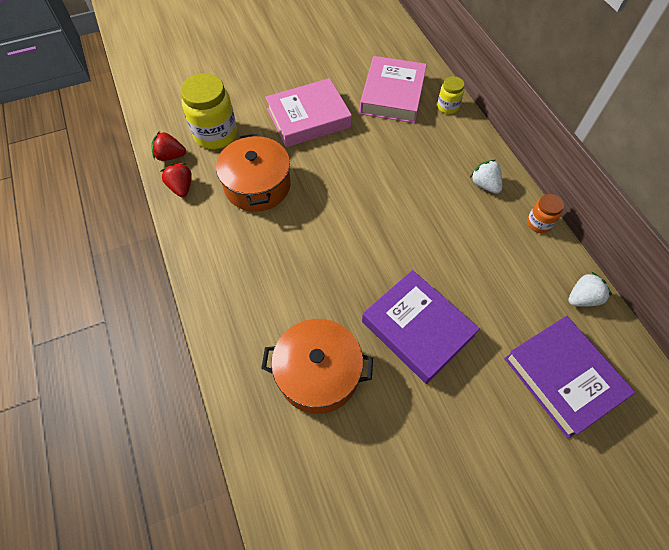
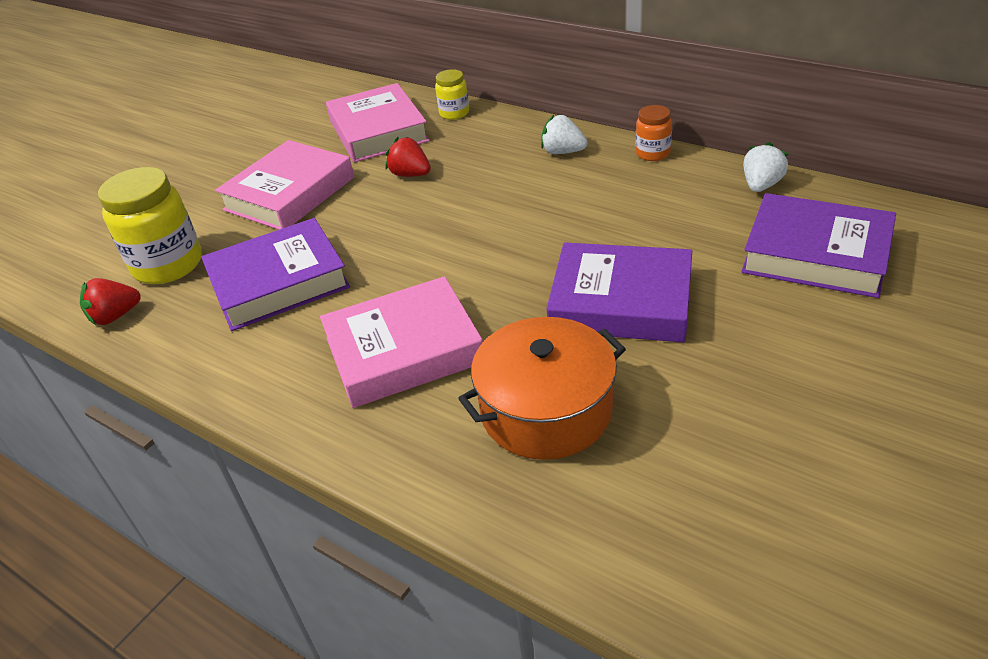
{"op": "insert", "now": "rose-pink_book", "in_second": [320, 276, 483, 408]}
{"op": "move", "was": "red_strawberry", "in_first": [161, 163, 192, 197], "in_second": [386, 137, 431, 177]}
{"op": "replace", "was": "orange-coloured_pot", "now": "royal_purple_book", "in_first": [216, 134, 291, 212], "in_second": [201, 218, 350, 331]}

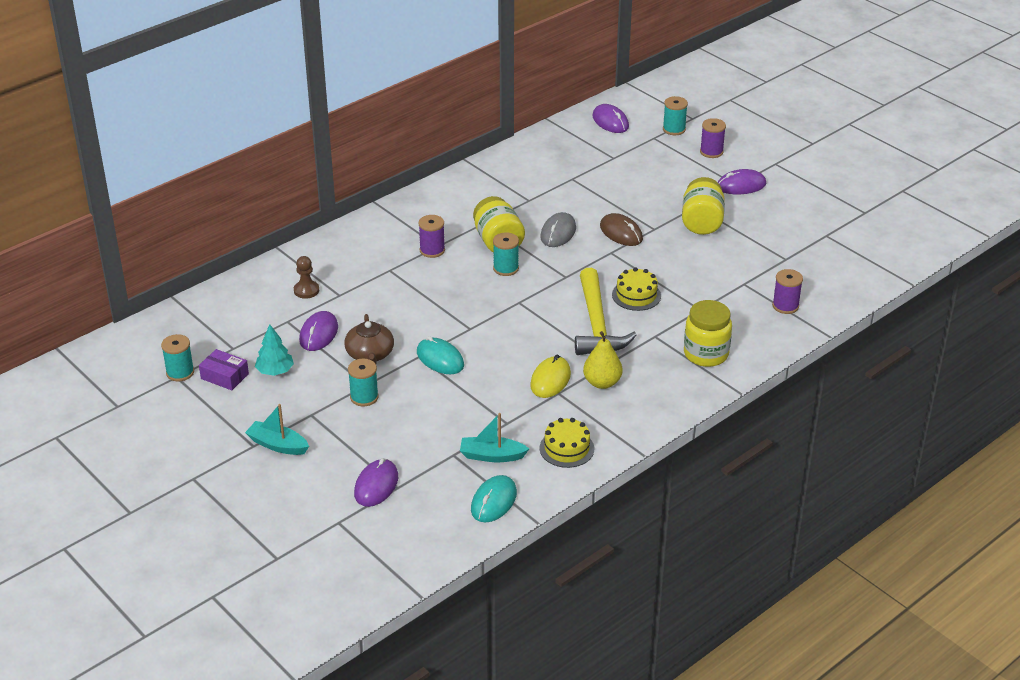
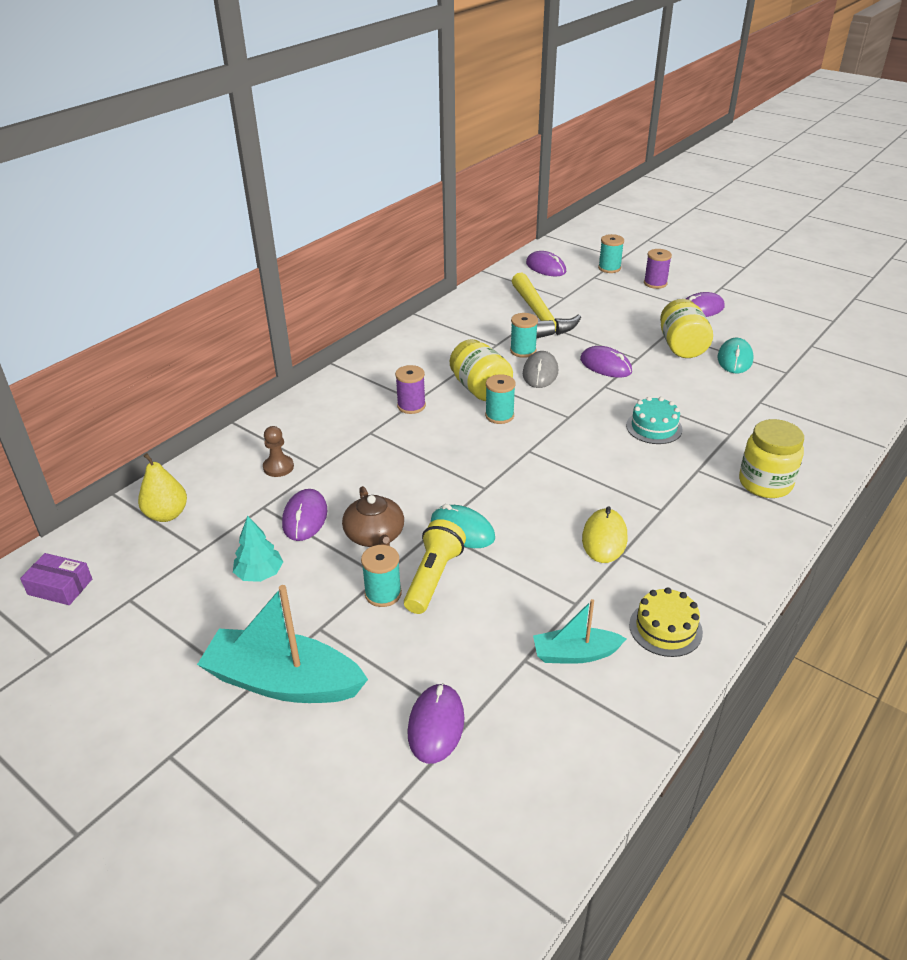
{"op": "delete", "was": "royal_purple_reel_of_thread", "in_first": [772, 269, 803, 314]}
{"op": "insert", "now": "bright_yellow_flashlight", "in_second": [404, 519, 466, 614]}
{"op": "move", "was": "teal_reel_of_thread", "in_first": [161, 334, 194, 381], "in_second": [510, 313, 538, 358]}
{"op": "move", "was": "royal_purple_parcel", "in_first": [199, 349, 249, 390], "in_second": [20, 553, 92, 605]}
{"op": "move", "was": "teal_PC_mouse", "in_first": [471, 475, 517, 522], "in_second": [717, 338, 754, 373]}
{"op": "move", "was": "bright_yellow_claw_hammer", "in_first": [575, 268, 637, 355], "in_second": [512, 273, 581, 339]}
{"op": "move", "was": "bright_yellow_toy_pear", "in_first": [583, 331, 622, 389], "in_second": [138, 453, 187, 522]}
{"op": "recolor", "was": "russet_PC_mouse", "now": "royal_purple_PC_mouse", "in_first": [600, 213, 643, 246], "in_second": [580, 346, 632, 378]}
{"op": "recolor", "was": "bright_yellow_layer_cake", "now": "teal_layer_cake", "in_first": [612, 267, 661, 311], "in_second": [626, 396, 683, 444]}
{"op": "resize", "was": "teal_boat", "in_first": [245, 404, 309, 455], "in_second": [197, 585, 368, 703], "ratio": 1.78}

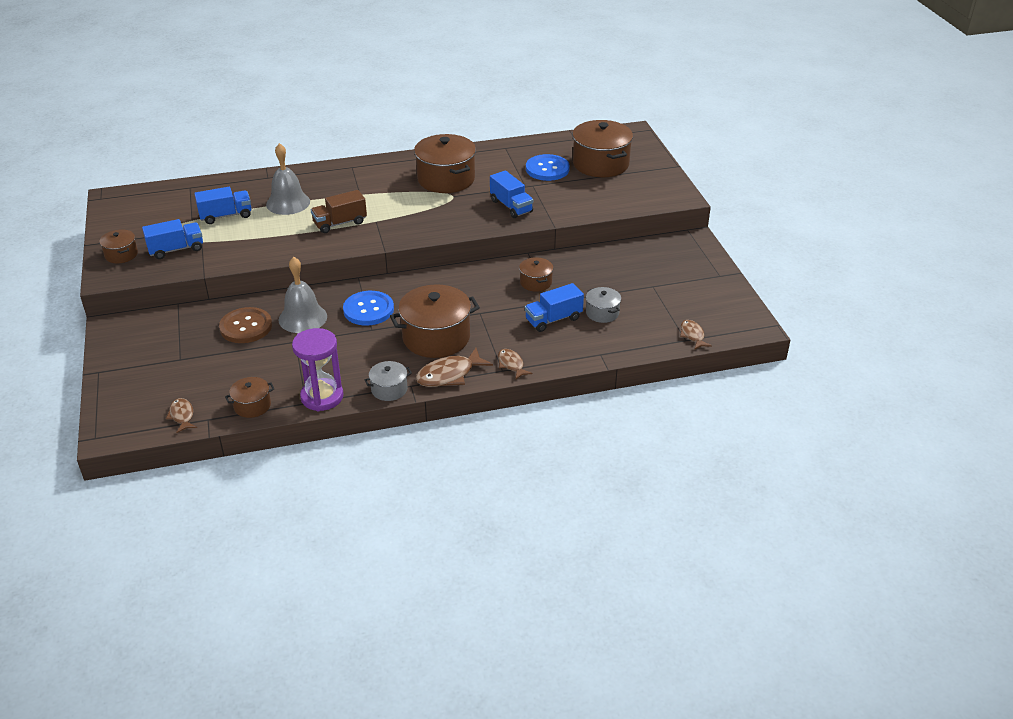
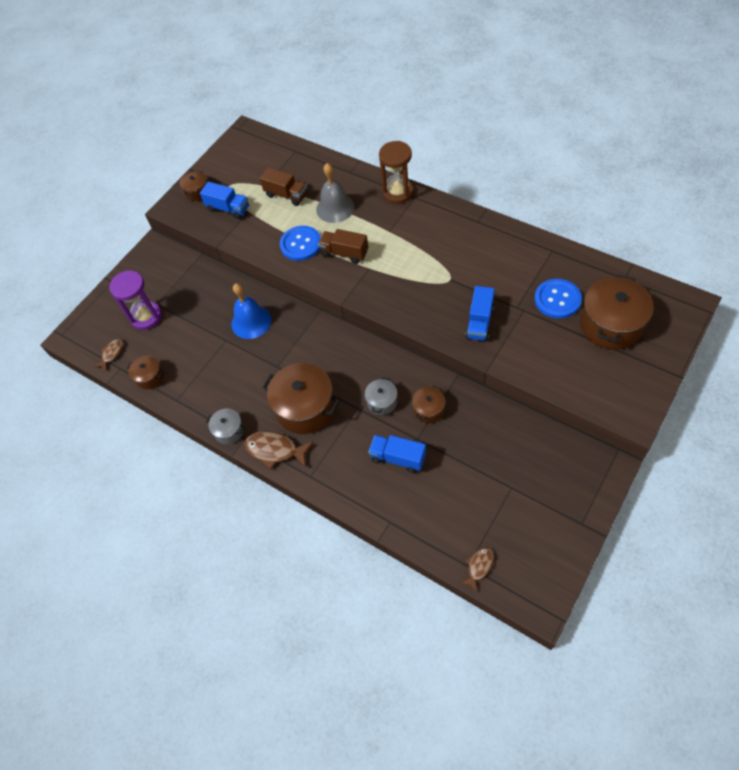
{"op": "delete", "was": "russet_sewing_button", "in_first": [219, 307, 272, 343]}
{"op": "delete", "was": "russet_pot", "in_first": [414, 134, 476, 193]}
{"op": "delete", "was": "russet_fish_figure", "in_first": [498, 349, 532, 380]}
{"op": "insert", "now": "russet_hourglass", "in_second": [379, 141, 413, 204]}
{"op": "move", "was": "royal_purple_hourglass", "in_first": [292, 328, 343, 411], "in_second": [109, 270, 162, 330]}
{"op": "move", "was": "cobalt_sewing_button", "in_first": [343, 291, 394, 325], "in_second": [280, 226, 321, 261]}
{"op": "move", "was": "gray_pot", "in_first": [586, 287, 621, 323], "in_second": [365, 377, 397, 415]}
{"op": "recolor", "was": "cobalt_toy_truck", "now": "russet_toy_truck", "in_first": [194, 187, 251, 224], "in_second": [260, 167, 308, 206]}
{"op": "recolor", "was": "gray_bell", "now": "cobalt_bell", "in_first": [279, 257, 327, 333], "in_second": [231, 283, 271, 339]}

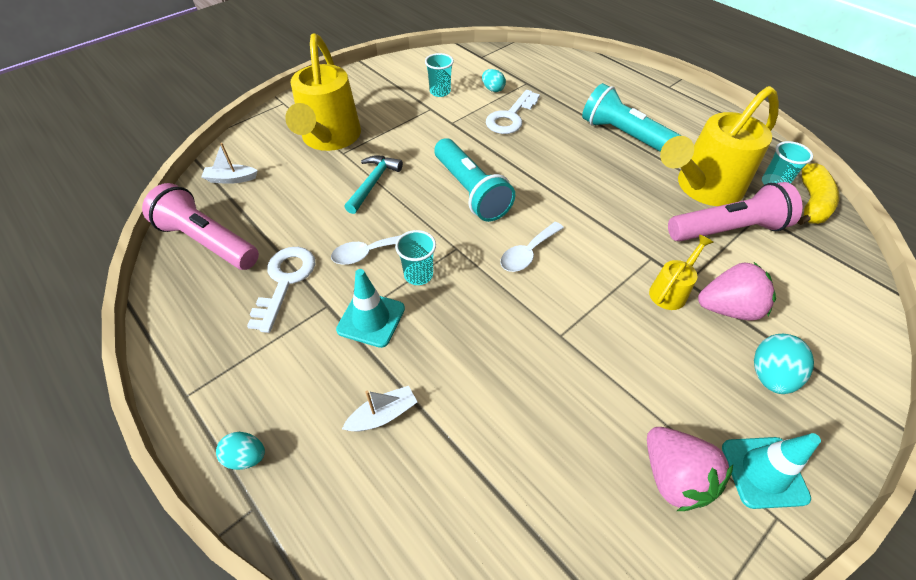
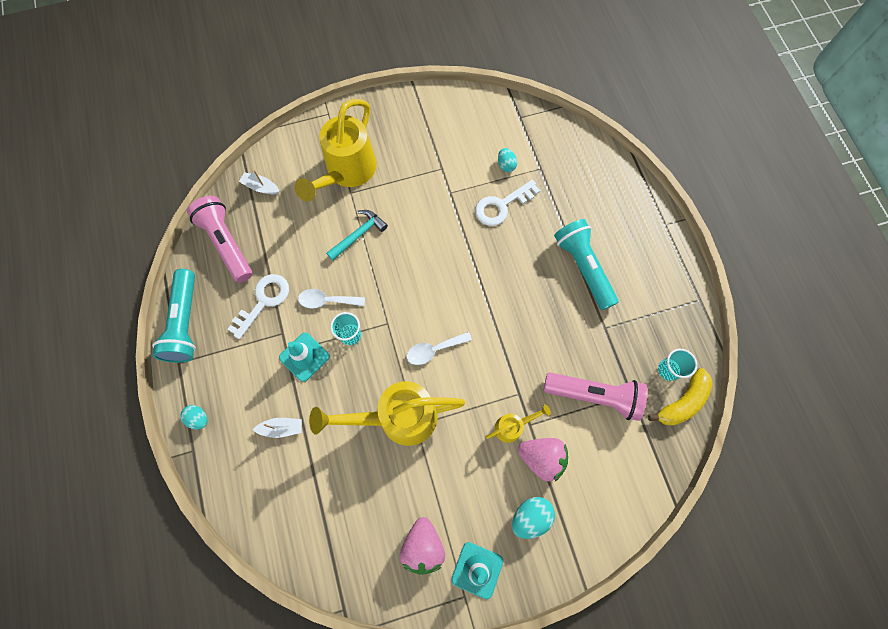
{"op": "delete", "was": "teal_tumbler", "in_first": [425, 53, 454, 97]}
{"op": "move", "was": "teal_flashlight", "in_first": [434, 138, 515, 222], "in_second": [152, 269, 196, 363]}
{"op": "move", "was": "bright_yellow_watering_can", "in_first": [660, 86, 779, 206], "in_second": [309, 381, 465, 446]}

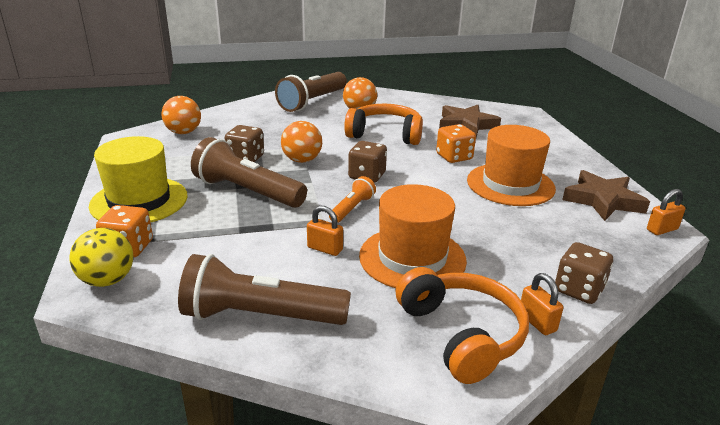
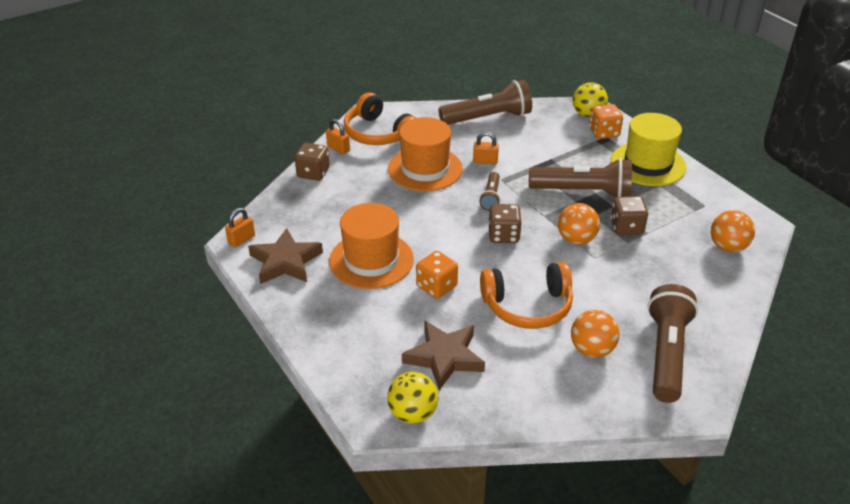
{"op": "insert", "now": "bright_yellow_play_ball", "in_second": [387, 372, 439, 424]}
{"op": "recolor", "was": "orange-coloured_flashlight", "now": "russet_flashlight", "in_first": [329, 176, 376, 223], "in_second": [479, 172, 501, 211]}

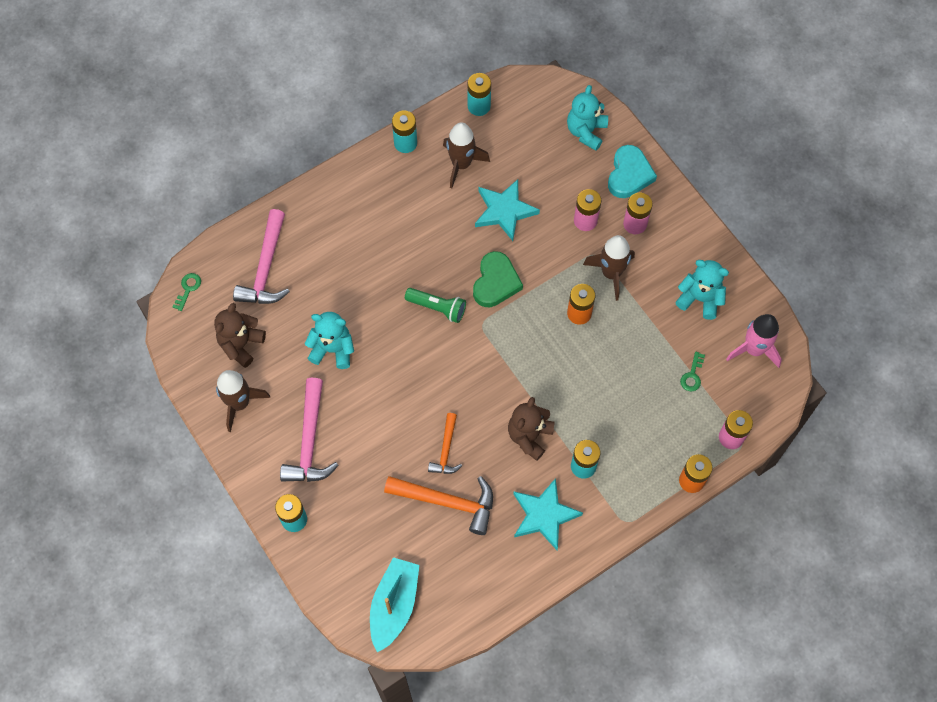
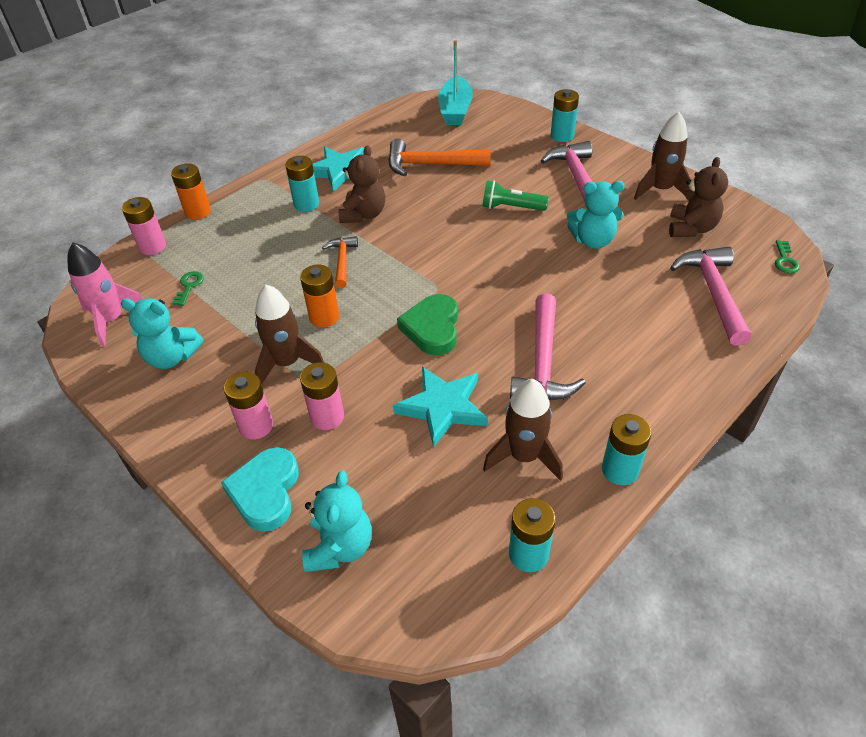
{"op": "insert", "now": "rose-pink_claw_hammer", "in_second": [510, 293, 586, 400]}
{"op": "move", "was": "emerald_flashlight", "in_first": [405, 288, 466, 323], "in_second": [482, 180, 549, 211]}
{"op": "move", "was": "orange-coloured_claw_hammer", "in_first": [428, 413, 462, 474], "in_second": [322, 236, 358, 288]}

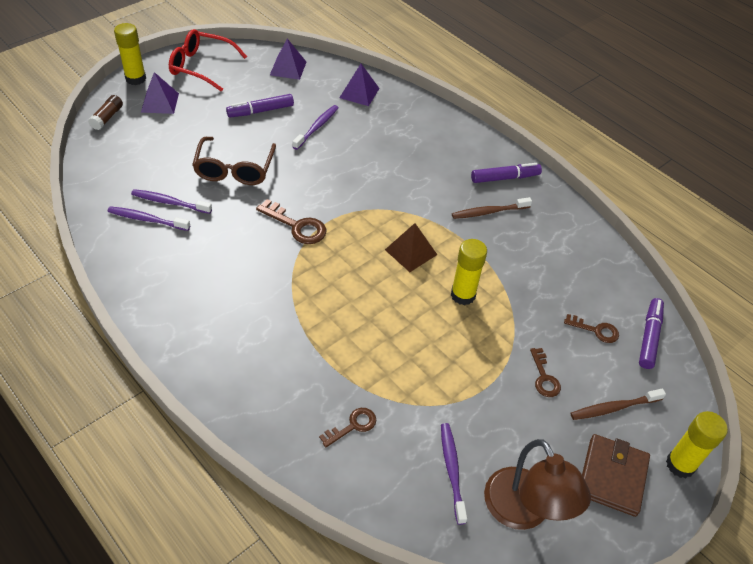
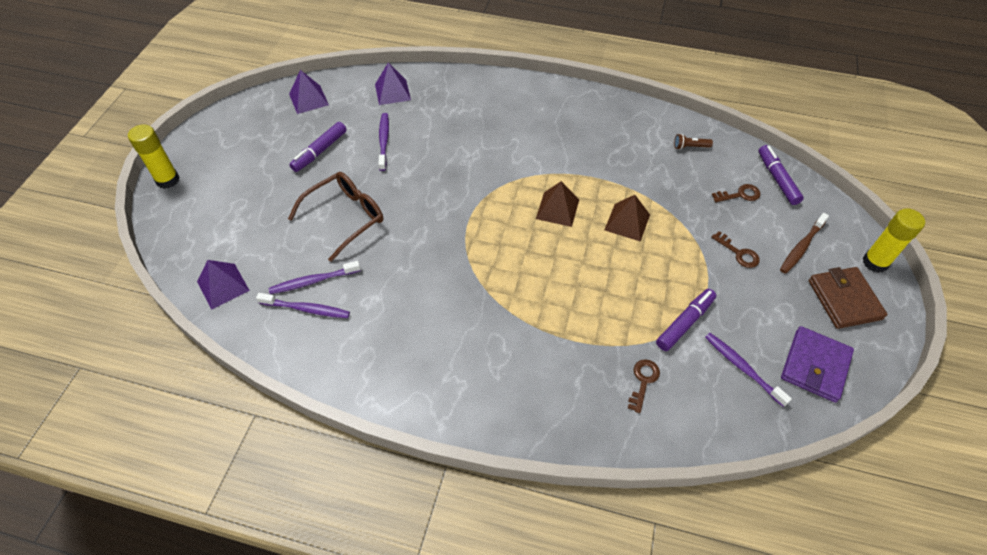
{"op": "delete", "was": "russet_stick_of_glue", "in_first": [88, 95, 123, 130]}
{"op": "delete", "was": "red_spectacles", "in_first": [169, 29, 247, 91]}
{"op": "delete", "was": "russet_latchkey", "in_first": [256, 199, 326, 244]}
{"op": "delete", "was": "russet_dental_brush", "in_first": [452, 197, 532, 219]}
{"op": "insert", "now": "russet_flashlight", "in_second": [674, 134, 713, 150]}
{"op": "move", "was": "royal_purple_pyramid_shape", "in_first": [141, 72, 179, 114], "in_second": [197, 260, 250, 310]}
{"op": "move", "was": "royal_purple_felt_pen", "in_first": [471, 163, 542, 183], "in_second": [656, 289, 716, 351]}
{"op": "replace", "was": "bright_yellow_stick_of_glue", "now": "russet_pyramid_shape", "in_first": [451, 239, 487, 305], "in_second": [605, 195, 650, 242]}
{"op": "replace", "was": "russet_desk_lamp", "now": "royal_purple_wallet", "in_first": [484, 439, 591, 530], "in_second": [781, 326, 854, 403]}
{"op": "rotate", "was": "royal_purple_dental_brush", "in_first": [107, 206, 190, 231], "in_second": [256, 293, 350, 318], "clockwise": -150}
{"op": "rotate", "was": "russet_spectacles", "in_first": [192, 137, 276, 185], "in_second": [288, 172, 383, 262], "clockwise": -105}

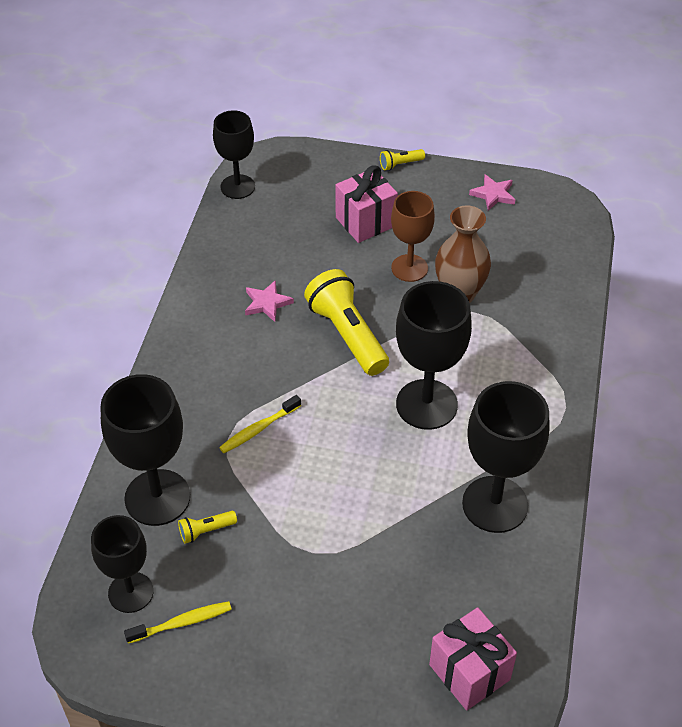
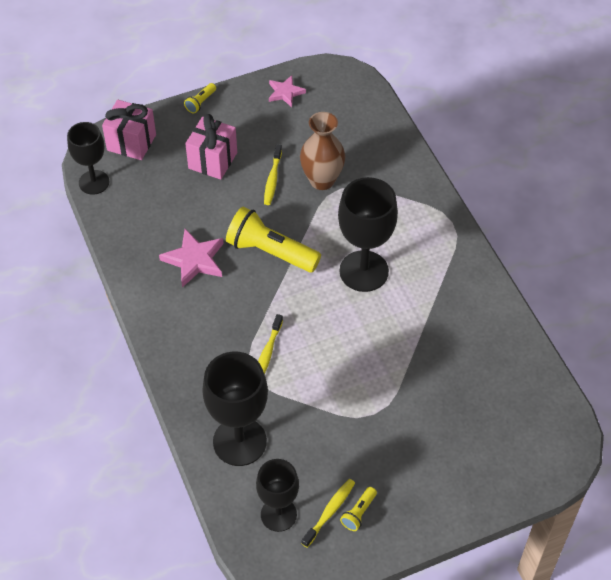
{"op": "delete", "was": "black_goblet", "in_first": [462, 381, 550, 533]}
{"op": "move", "was": "bright_yellow_flashlight", "in_first": [178, 511, 237, 543], "in_second": [340, 487, 377, 531]}
{"op": "move", "was": "rose-pink_gift", "in_first": [429, 607, 517, 710], "in_second": [102, 100, 156, 160]}
{"op": "replace", "was": "russet_goblet", "now": "bright_yellow_dental_brush", "in_first": [391, 191, 435, 282], "in_second": [264, 144, 282, 205]}
{"op": "resize", "was": "rose-pink_five-pointed_star", "in_first": [245, 280, 294, 322], "in_second": [159, 229, 224, 288], "ratio": 1.55}

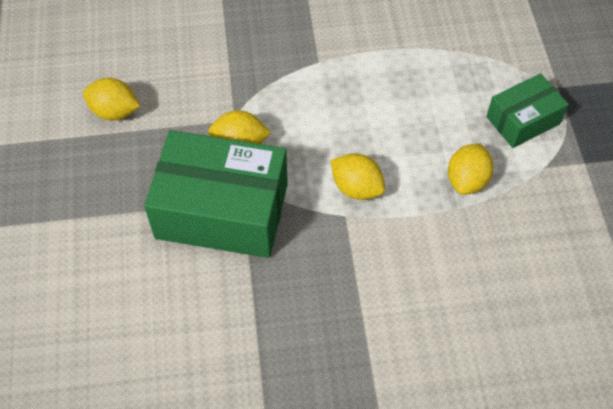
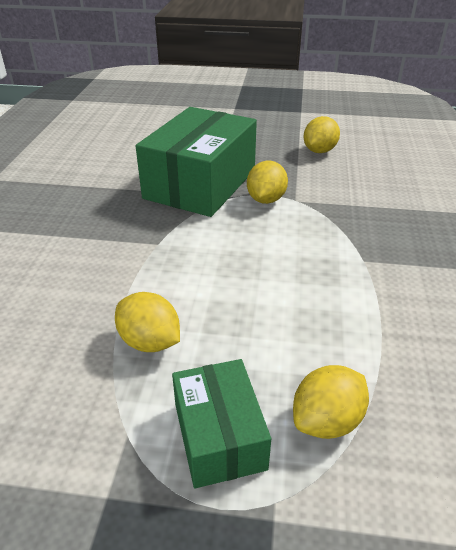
{"op": "move", "was": "bright_yellow_lemon", "in_first": [331, 153, 385, 200], "in_second": [293, 365, 369, 439]}

